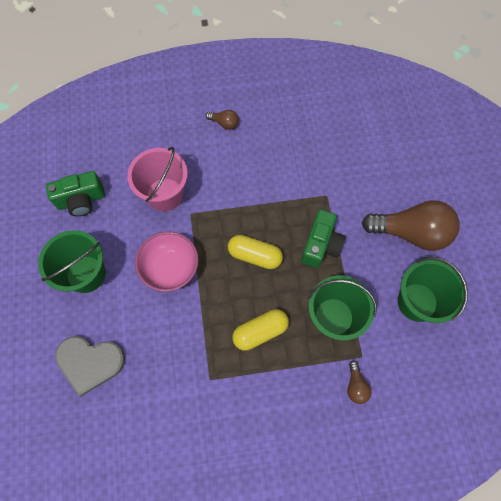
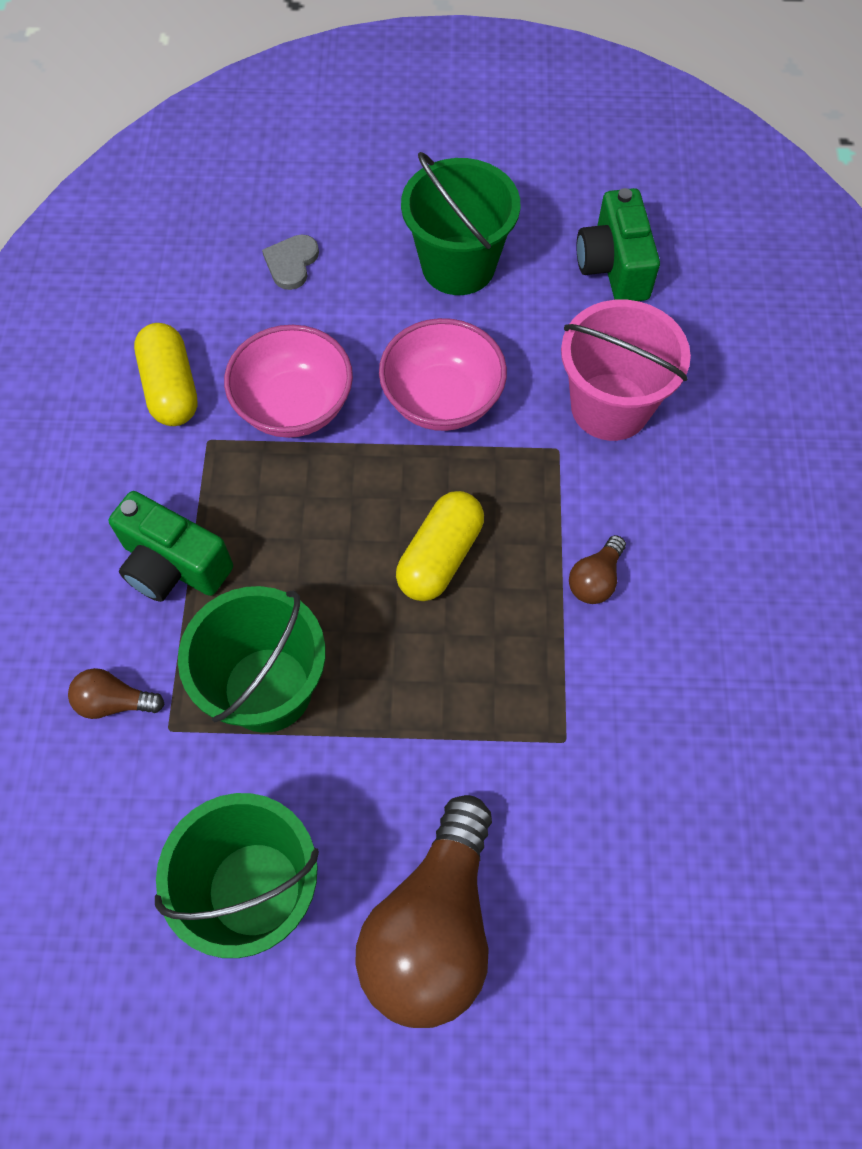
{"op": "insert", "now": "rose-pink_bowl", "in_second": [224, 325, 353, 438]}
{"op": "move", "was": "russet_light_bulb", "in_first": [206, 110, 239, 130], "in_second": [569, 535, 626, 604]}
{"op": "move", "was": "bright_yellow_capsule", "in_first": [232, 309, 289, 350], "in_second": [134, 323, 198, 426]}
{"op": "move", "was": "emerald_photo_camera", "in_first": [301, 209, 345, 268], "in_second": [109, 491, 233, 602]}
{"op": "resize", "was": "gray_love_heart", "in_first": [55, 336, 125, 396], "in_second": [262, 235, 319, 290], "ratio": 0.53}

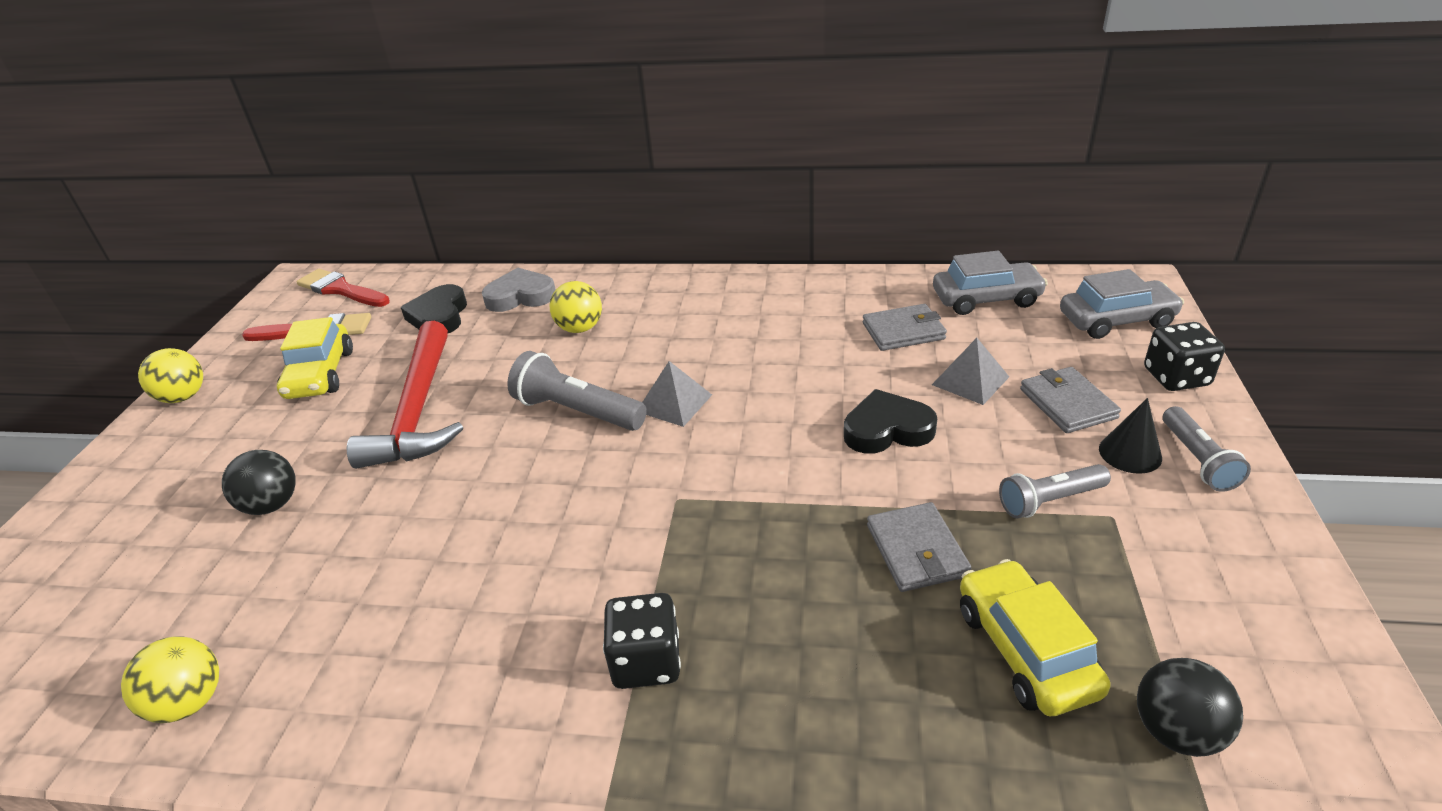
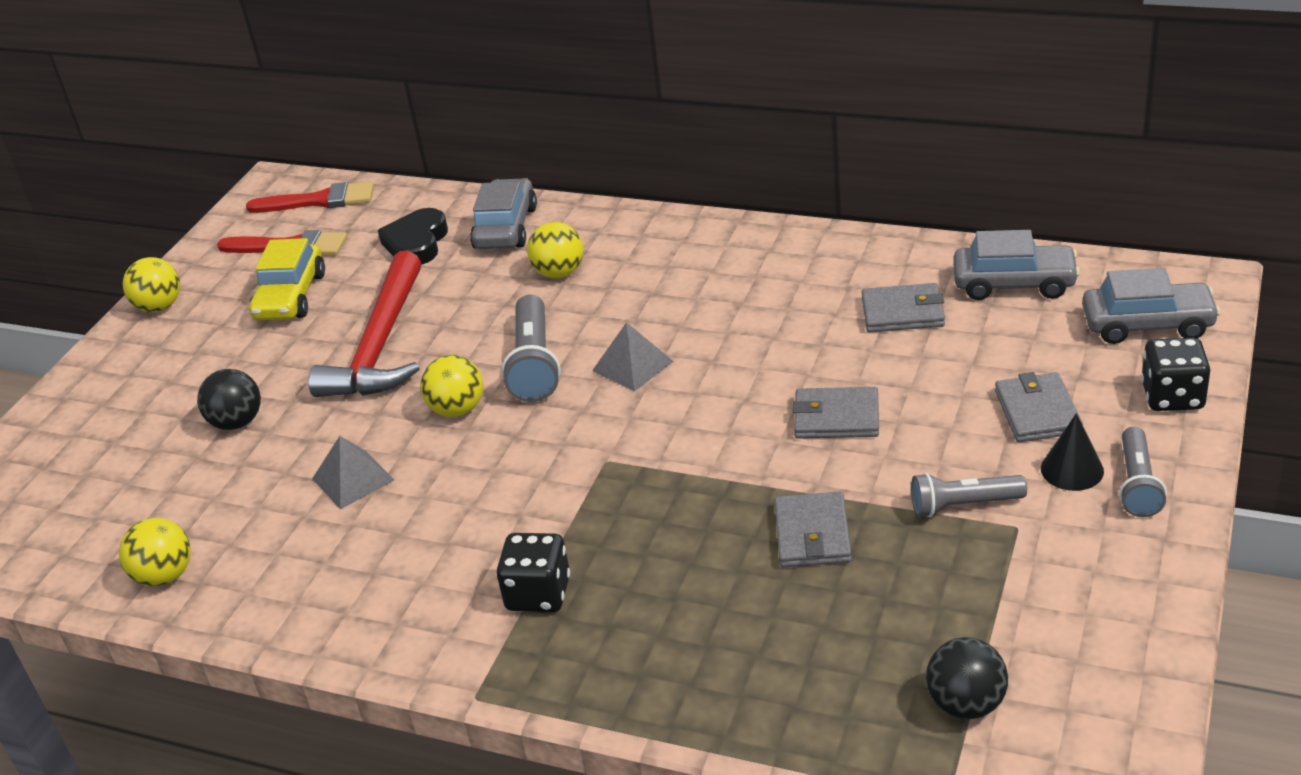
{"op": "delete", "was": "bright_yellow_automobile", "in_first": [960, 559, 1110, 716]}
{"op": "insert", "now": "bright_yellow_play_ball", "in_second": [421, 355, 483, 417]}
{"op": "move", "was": "gray_pyramid_shape", "in_first": [932, 338, 1009, 405], "in_second": [312, 436, 394, 510]}
{"op": "replace", "was": "gray_love_heart", "now": "gray_automobile", "in_first": [482, 268, 556, 312], "in_second": [470, 178, 537, 249]}
{"op": "replace", "was": "black_love_heart", "now": "gray_wallet", "in_first": [844, 389, 937, 454], "in_second": [792, 387, 879, 439]}
{"op": "rotate", "was": "red_paintbrush", "in_first": [296, 269, 390, 307], "in_second": [246, 181, 374, 213], "clockwise": 135}
{"op": "rotate", "was": "gray_flashlight", "in_first": [507, 351, 647, 431], "in_second": [501, 294, 561, 402], "clockwise": -135}

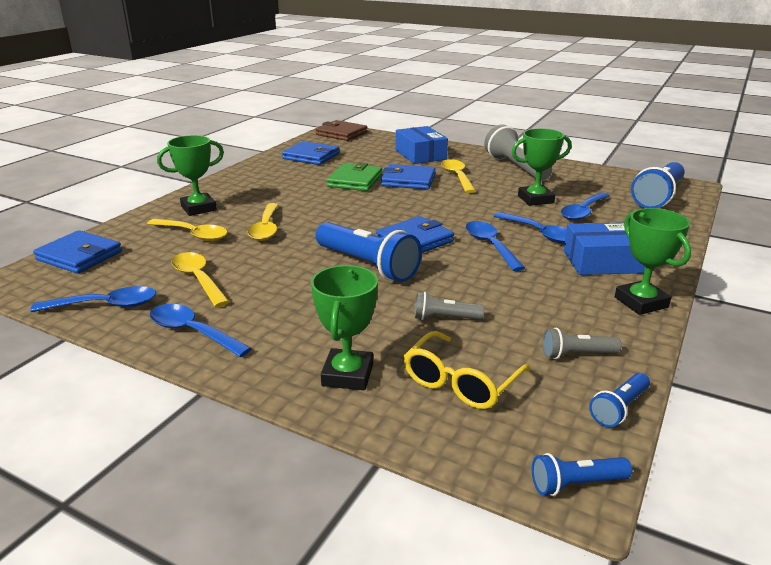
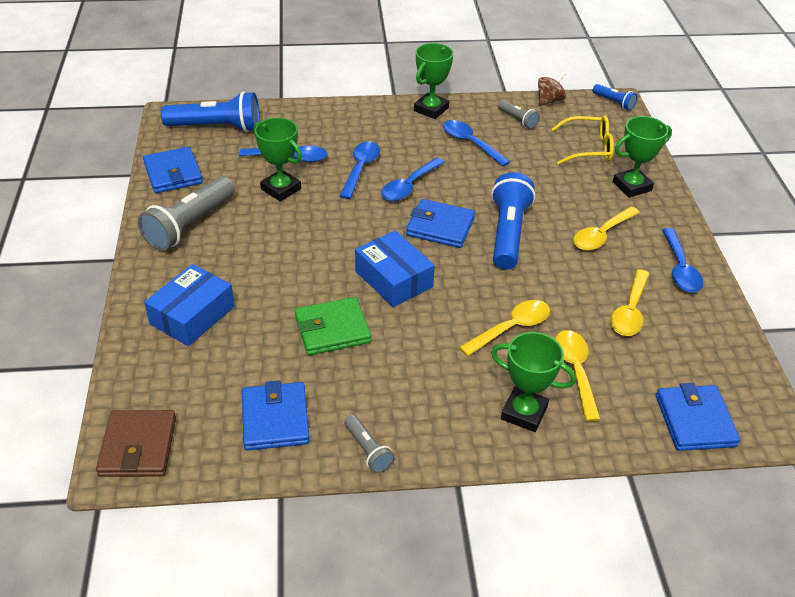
{"op": "move", "was": "cobalt_teaspoon", "in_first": [30, 286, 156, 312], "in_second": [443, 120, 510, 166]}
{"op": "move", "was": "cobalt_wallet", "in_first": [381, 164, 436, 189], "in_second": [143, 147, 203, 193]}
{"op": "move", "was": "gray_flashlight", "in_first": [414, 292, 484, 320], "in_second": [344, 415, 395, 473]}
{"op": "move", "was": "bright_yellow_teaspoon", "in_first": [441, 159, 476, 193], "in_second": [573, 207, 640, 250]}
{"op": "move", "was": "cobalt_parcel", "in_first": [564, 222, 645, 275], "in_second": [355, 230, 435, 307]}
{"op": "replace", "was": "cobalt_flashlight", "now": "russet_whirligig", "in_first": [589, 373, 650, 427], "in_second": [538, 72, 566, 106]}

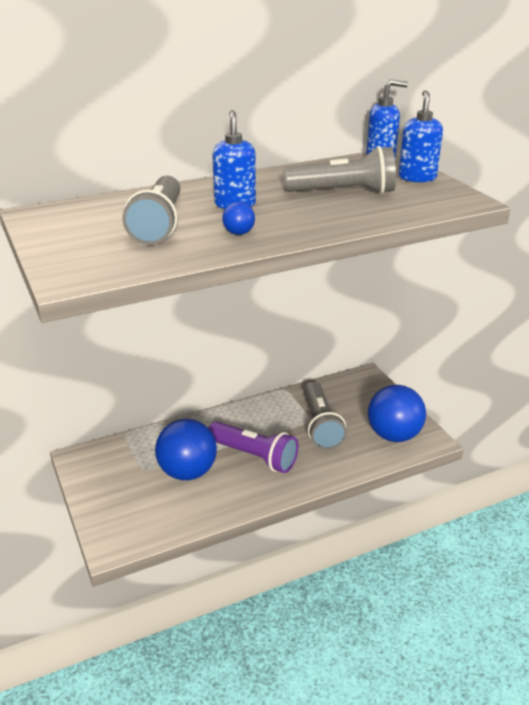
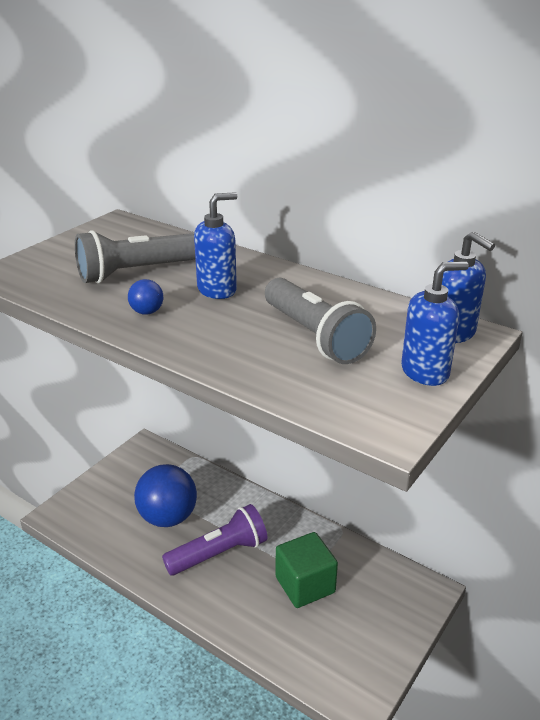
{"op": "delete", "was": "cobalt_play_ball", "in_first": [368, 385, 426, 442]}
{"op": "replace", "was": "gray_flashlight", "now": "emerald_block", "in_first": [303, 382, 347, 450], "in_second": [276, 532, 338, 608]}
{"op": "rotate", "was": "royal_purple_flashlight", "in_first": [208, 421, 298, 473], "in_second": [162, 504, 267, 576], "clockwise": -120}

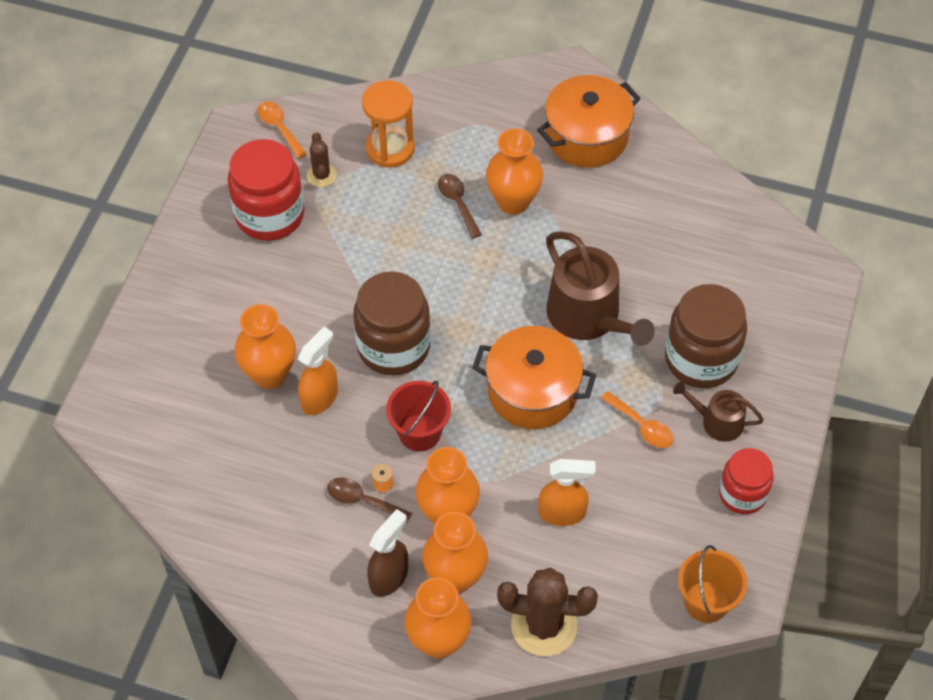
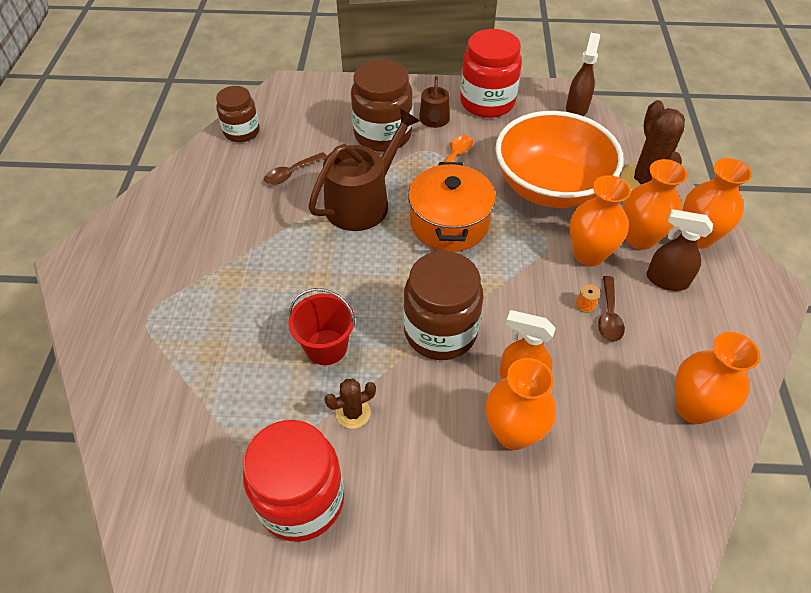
{"op": "delete", "was": "orange-coloured_teaspoon", "in_first": [258, 101, 307, 159]}
{"op": "delete", "was": "orange-coloured_hourglass", "in_first": [362, 80, 415, 167]}
{"op": "delete", "was": "orange-coloured_pot", "in_first": [537, 75, 641, 168]}
{"op": "insert", "now": "russet_preserve_jar", "in_second": [216, 86, 260, 142]}
{"op": "move", "was": "russet_saguaro_cactus", "in_first": [307, 132, 337, 187], "in_second": [324, 379, 376, 429]}
{"op": "move", "was": "red_sand_bucket", "in_first": [386, 381, 451, 451], "in_second": [288, 288, 355, 365]}
{"op": "move", "was": "russet_teaspoon", "in_first": [438, 174, 482, 239], "in_second": [264, 152, 327, 185]}
{"op": "move", "was": "orange-coloured_flower_vase", "in_first": [486, 128, 543, 215], "in_second": [675, 332, 760, 424]}
{"op": "replace", "was": "orange-coloured_spray_bottle", "now": "orange-coloured_bowl", "in_first": [538, 459, 596, 526], "in_second": [495, 111, 624, 208]}
{"op": "replace", "was": "orange-coloured_sand_bucket", "now": "russet_spray_bottle", "in_first": [678, 545, 747, 623], "in_second": [566, 33, 600, 116]}
{"op": "resize", "was": "red_preserve_jar", "in_first": [719, 448, 774, 514], "in_second": [460, 29, 522, 118], "ratio": 1.59}

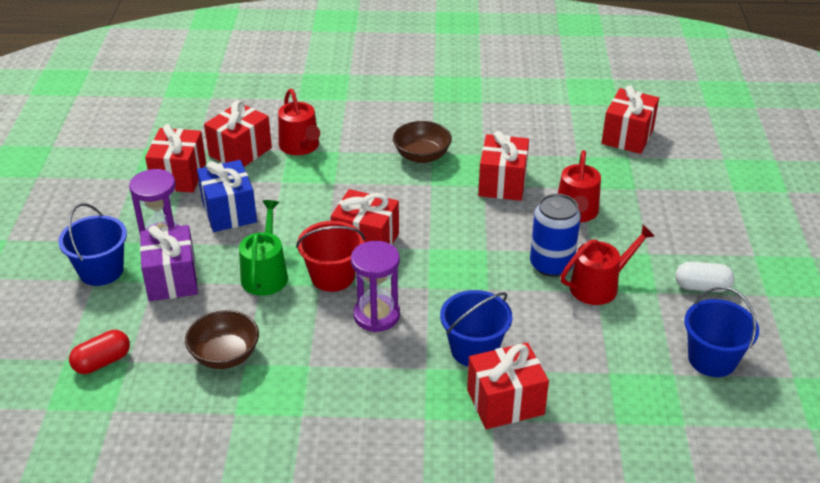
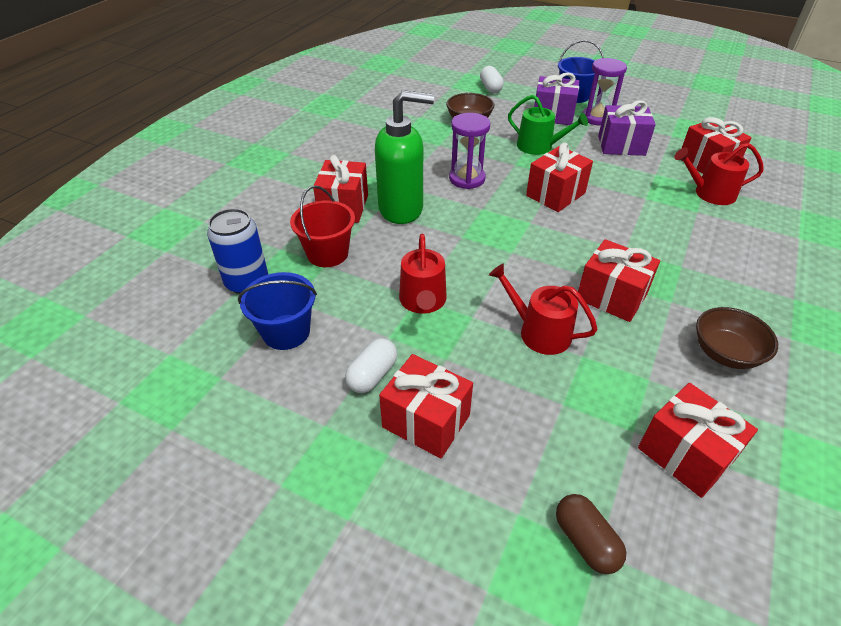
{"op": "insert", "now": "russet_capsule", "in_second": [556, 494, 626, 574]}
{"op": "move", "was": "red_gift", "in_first": [145, 124, 206, 193], "in_second": [379, 354, 473, 459]}
{"op": "move", "was": "red_sand_bucket", "in_first": [296, 221, 365, 292], "in_second": [290, 185, 355, 267]}
{"op": "move", "was": "russet_bowl", "in_first": [393, 121, 452, 163], "in_second": [696, 307, 778, 369]}
{"op": "move", "was": "cobalt_can", "in_first": [530, 194, 581, 277], "in_second": [207, 208, 268, 294]}
{"op": "replace", "was": "cobalt_sand_bucket", "now": "emerald_soap_dispenser", "in_first": [440, 290, 512, 367], "in_second": [375, 90, 434, 224]}
{"op": "recolor", "was": "red_capsule", "now": "snow-white_capsule", "in_first": [69, 330, 130, 374], "in_second": [480, 66, 504, 93]}
{"op": "recolor", "was": "cobalt_gift", "now": "royal_purple_gift", "in_first": [197, 160, 257, 232], "in_second": [598, 100, 656, 156]}

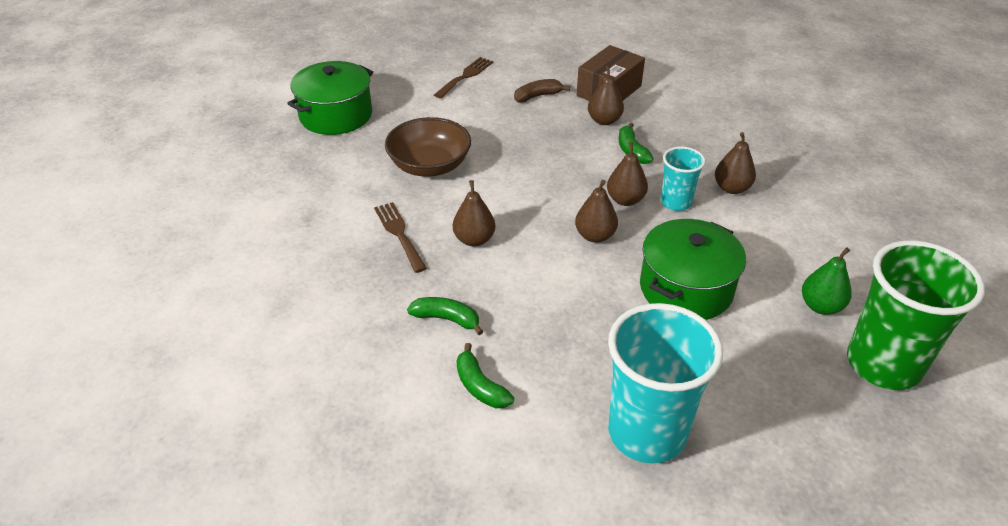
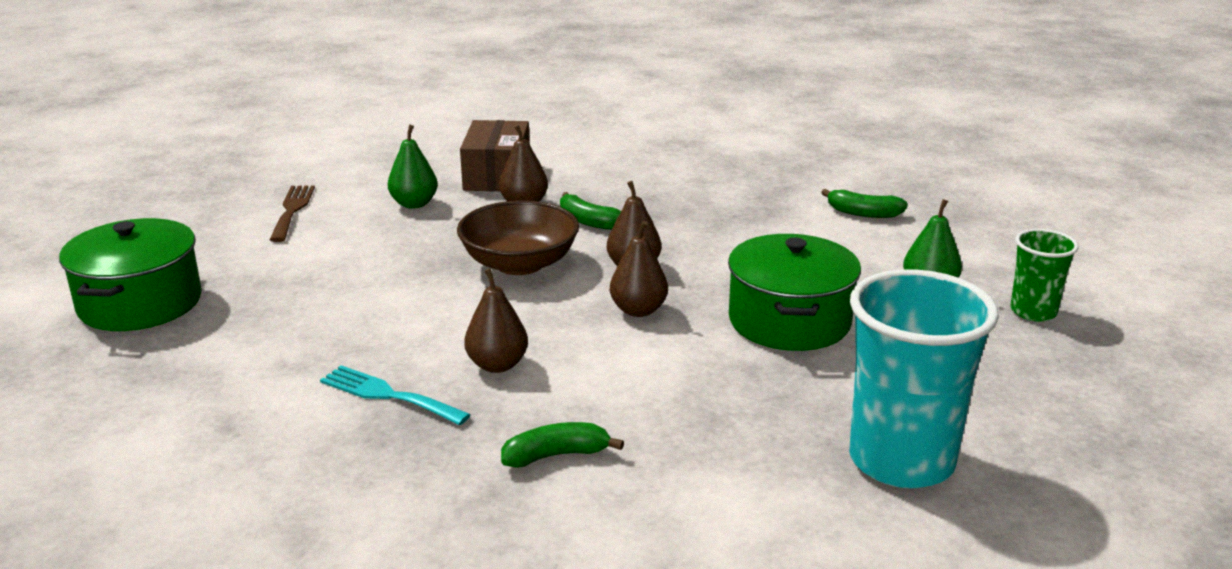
{"op": "delete", "was": "teal_tumbler", "in_first": [661, 147, 705, 211]}
{"op": "delete", "was": "russet_toy_pear", "in_first": [715, 132, 756, 194]}
{"op": "move", "was": "russet_bowl", "in_first": [385, 117, 471, 177], "in_second": [457, 201, 579, 275]}
{"op": "move", "was": "emerald_banana_fruit", "in_first": [456, 343, 514, 408], "in_second": [821, 189, 908, 218]}
{"op": "replace", "was": "russet_banana_fruit", "now": "emerald_toy_pear", "in_first": [514, 79, 570, 103], "in_second": [388, 124, 438, 209]}
{"op": "recolor", "was": "russet_fork", "now": "teal_fork", "in_first": [374, 202, 427, 273], "in_second": [320, 365, 471, 425]}
{"op": "resize", "was": "emerald_tumbler", "in_first": [847, 240, 985, 390], "in_second": [1010, 229, 1079, 322], "ratio": 0.53}

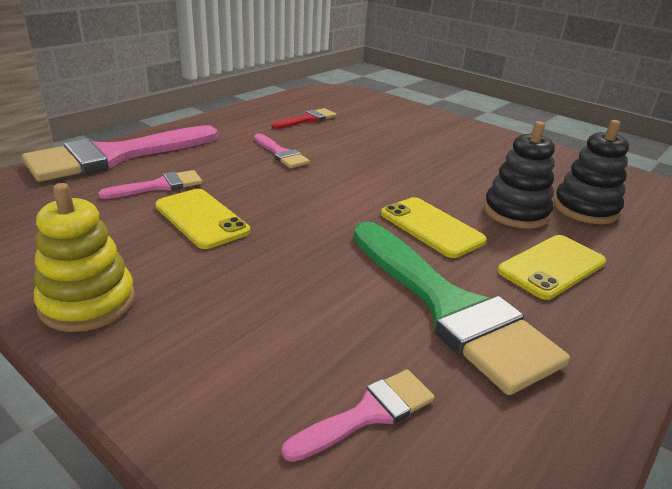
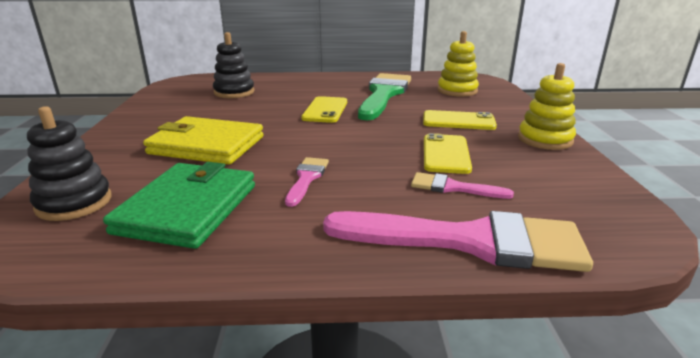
{"op": "insert", "now": "bright_yellow_wallet", "in_second": [143, 116, 264, 165]}
{"op": "move", "was": "black_stacking_rings", "in_first": [484, 121, 555, 229], "in_second": [27, 106, 111, 221]}
{"op": "move", "was": "bright_yellow_mobile_phone", "in_first": [498, 235, 606, 300], "in_second": [423, 110, 497, 130]}
{"op": "replace", "was": "red_paintbrush", "now": "emerald_wallet", "in_first": [271, 108, 337, 129], "in_second": [103, 162, 255, 249]}
{"op": "replace", "was": "rose-pink_paintbrush", "now": "bright_yellow_stacking_rings", "in_first": [282, 369, 435, 462], "in_second": [438, 31, 479, 97]}

